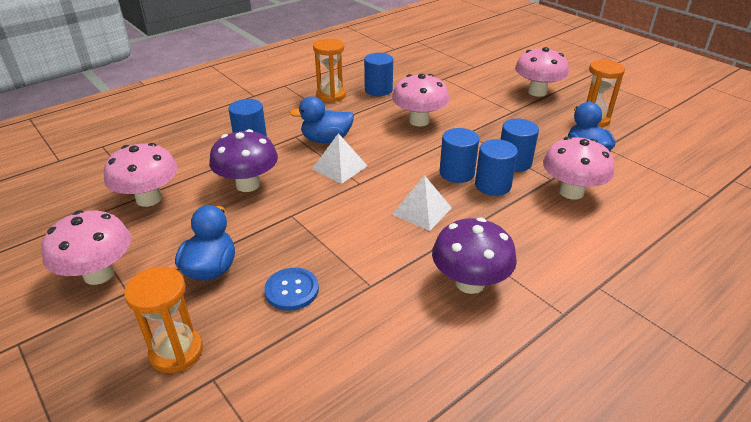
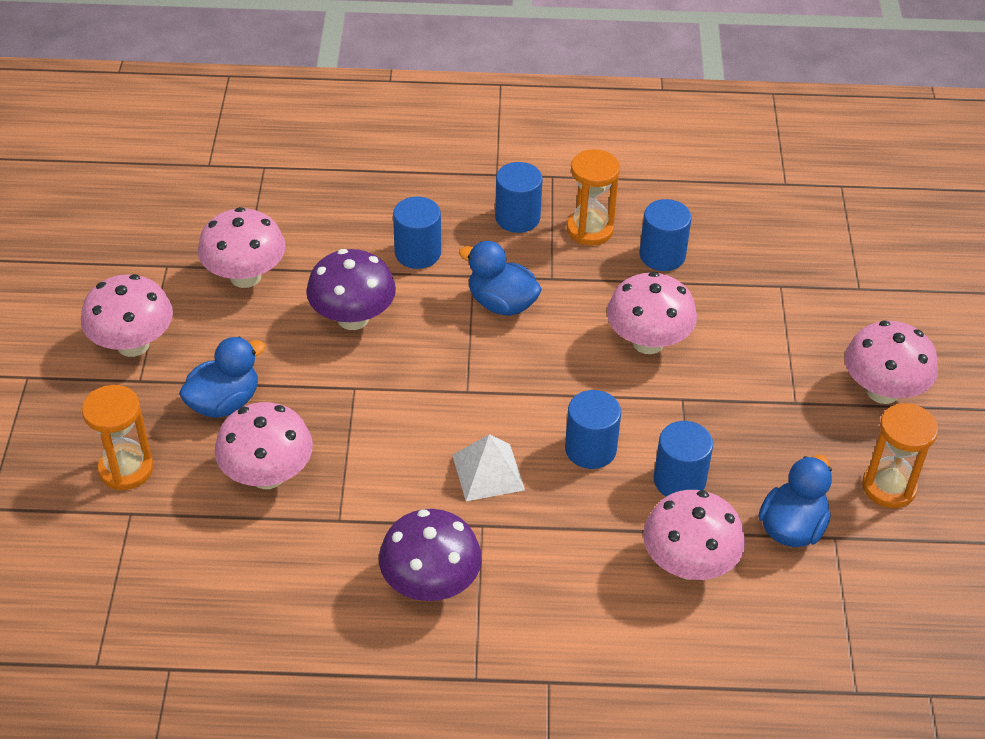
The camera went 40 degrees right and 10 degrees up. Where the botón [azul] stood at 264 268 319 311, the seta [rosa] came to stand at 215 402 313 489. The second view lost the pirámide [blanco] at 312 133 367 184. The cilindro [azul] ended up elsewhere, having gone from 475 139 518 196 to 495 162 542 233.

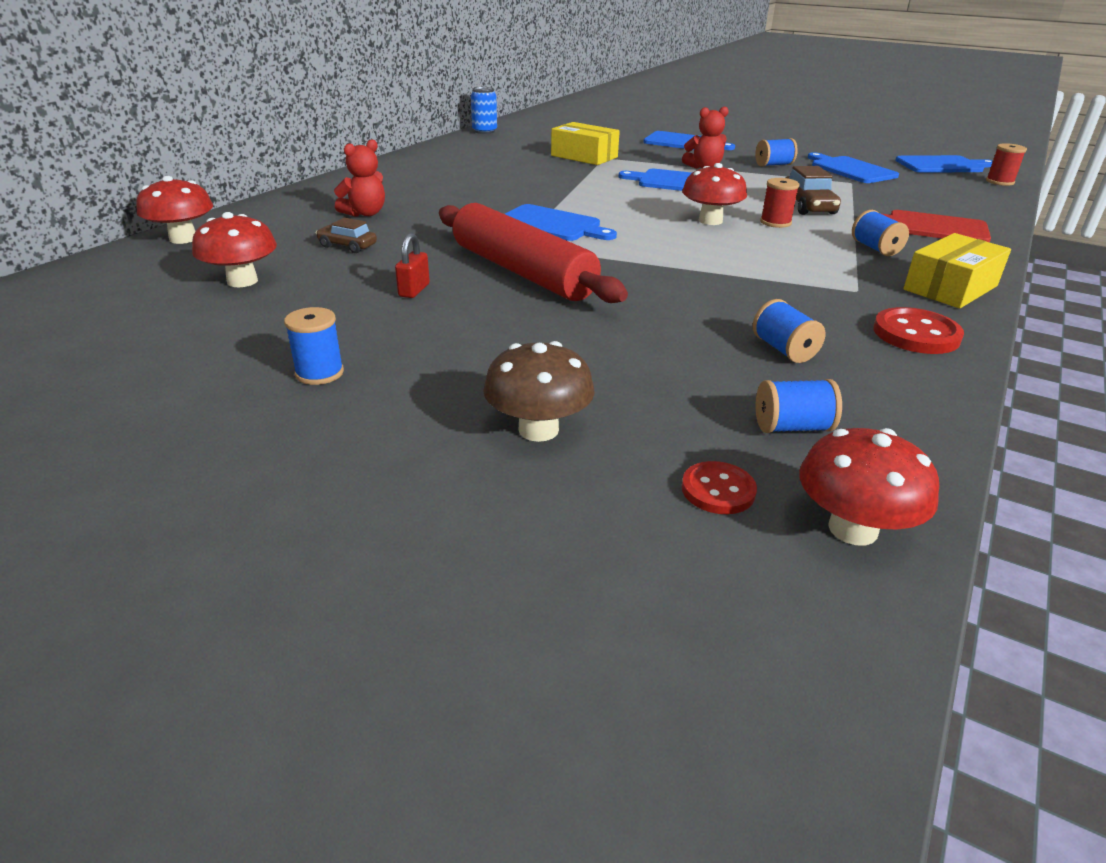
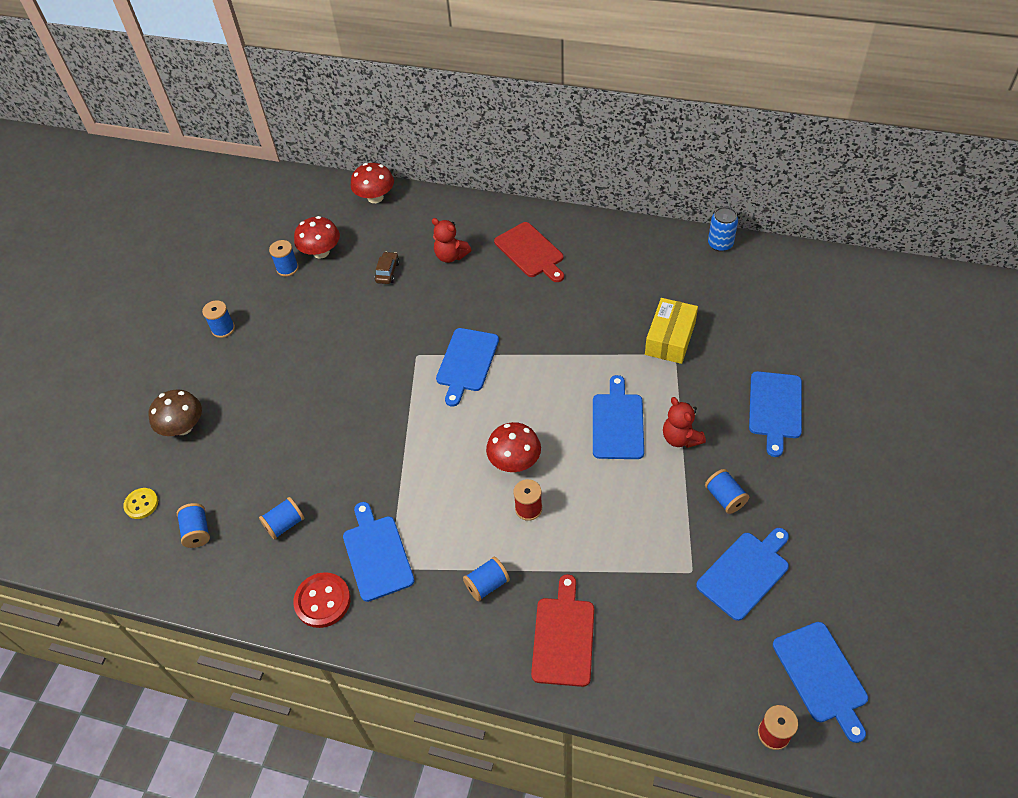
The camera went 80 degrees right and 20 degrees up. The second view lost the candado [rojo] at 395 233 430 298. The second view lost the rodillo [rojo] at 439 203 628 303. What was the botón [rojo] at 682 461 757 514 turned into the botón [amarillo] at 123 488 158 519. The second view lost the coche [marrón] at 786 166 841 215. The second view lost the seta [rojo] at 799 428 939 545. The second view lost the caja [amarillo] at 903 233 1011 308. The second view gained the carrete [azul] at 269 240 299 277. The second view gained the tabla de cortar [azul] at 343 502 414 602. The second view gained the tabla de cortar [rojo] at 494 222 564 282.

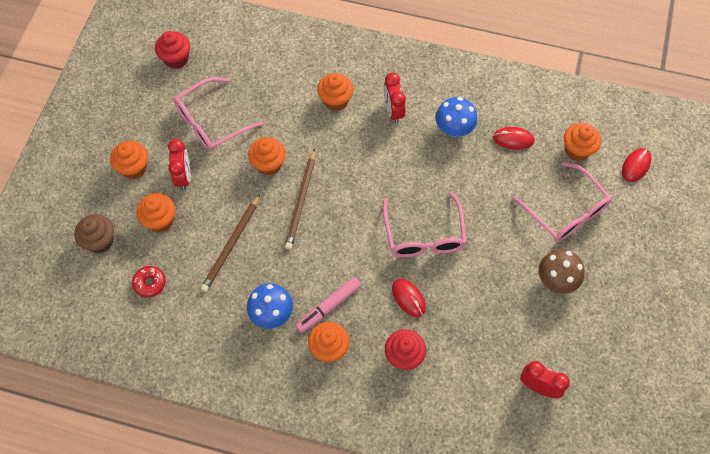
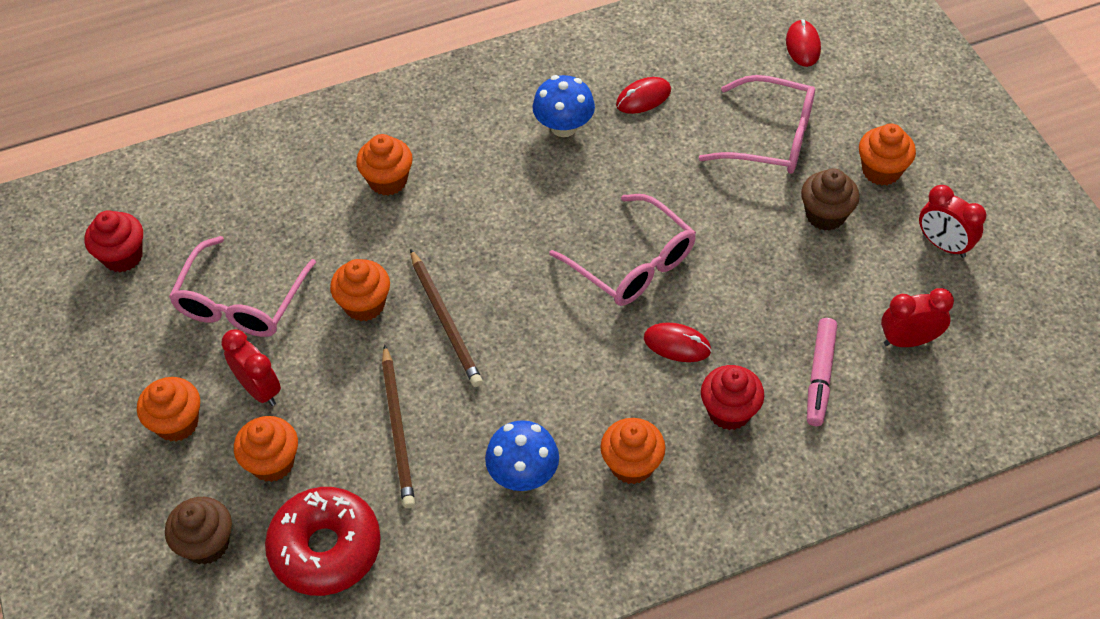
The camera went 35 degrees left and 10 degrees down. The size of the rosquilla [rojo] at 132 266 166 298 changed by a factor of 2.05. The rotulador [rosa] ended up elsewhere, having gone from 296 277 361 333 to 807 318 837 426. The despertador [rojo] ended up elsewhere, having gone from 384 73 406 124 to 919 185 986 258. Where the seta [marrón] stood at 539 249 585 294, the magdalena [marrón] came to stand at 801 168 860 231. The magdalena [naranja] ended up elsewhere, having gone from 564 123 601 161 to 859 124 916 185.

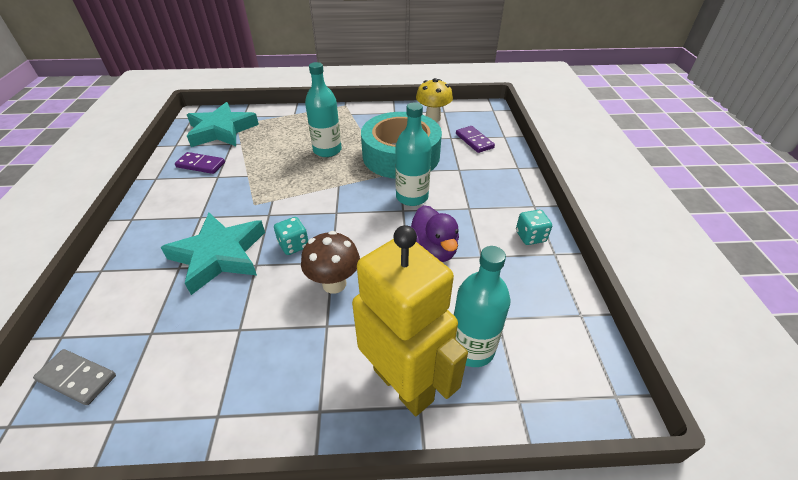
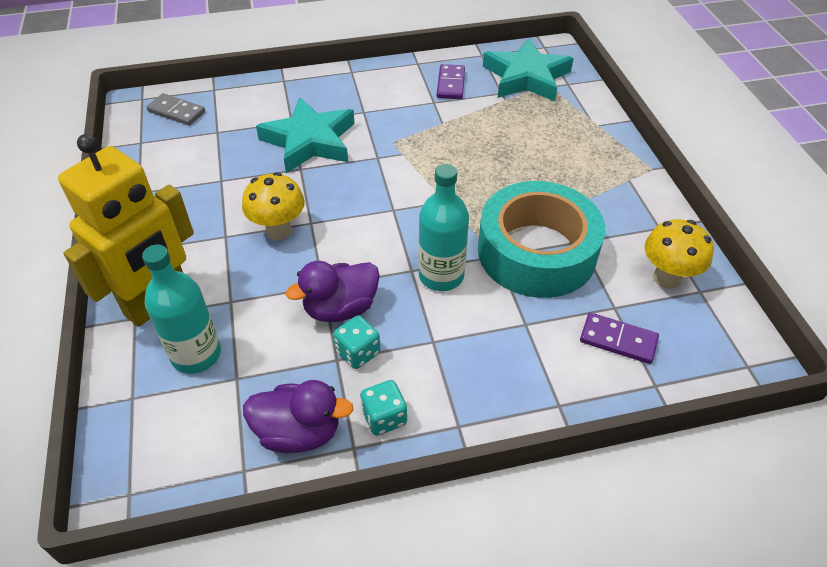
The camera went 80 degrees right and 5 degrees up. The ficha de dominó [gris] at 33 349 116 405 ended up facing another way, 75 degrees counterclockwise from before. The dado [turquesa] ended up elsewhere, having gone from 274 217 308 255 to 333 315 380 369. What was the seta [marrón] at 301 231 360 294 turned into the seta [amarillo] at 242 172 305 240. The second view lost the botella [turquesa] at 305 62 342 157. The ficha de dominó [morado] at 456 126 495 153 ended up facing another way, 60 degrees clockwise from before. The second view gained the pato [morado] at 243 380 354 453.

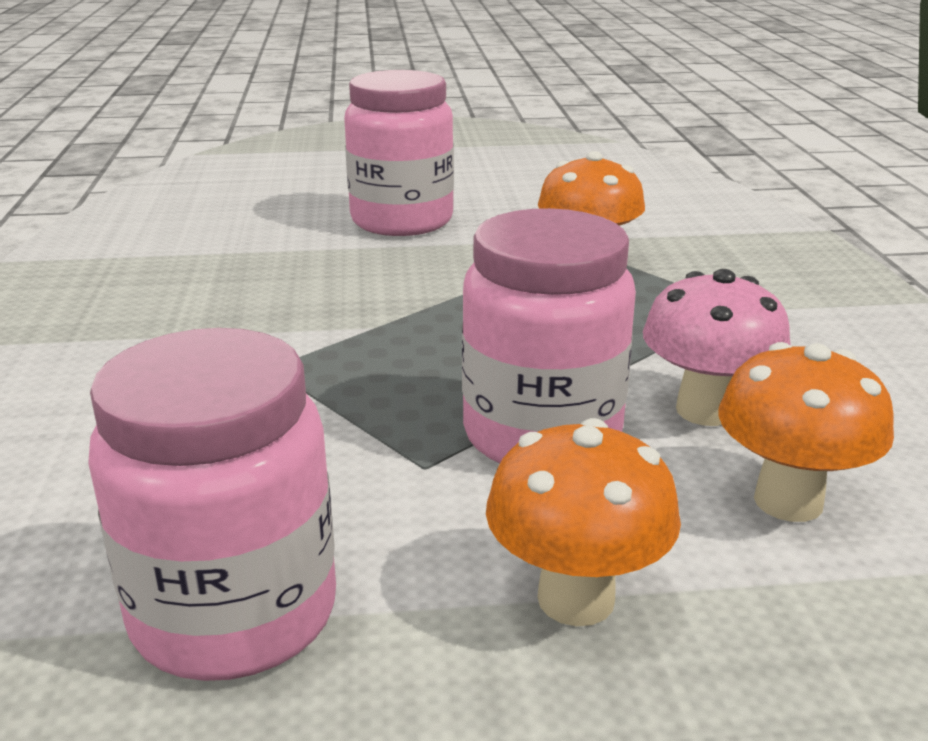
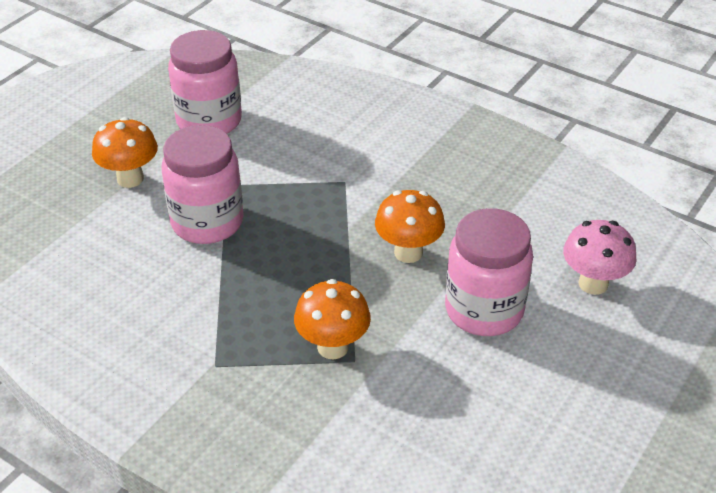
The camera went 130 degrees right and 15 degrees up. The seta [rosa] ended up elsewhere, having gone from 643 269 791 426 to 563 220 637 295. The seta [naranja] ended up elsewhere, having gone from 718 342 894 522 to 375 190 445 263.

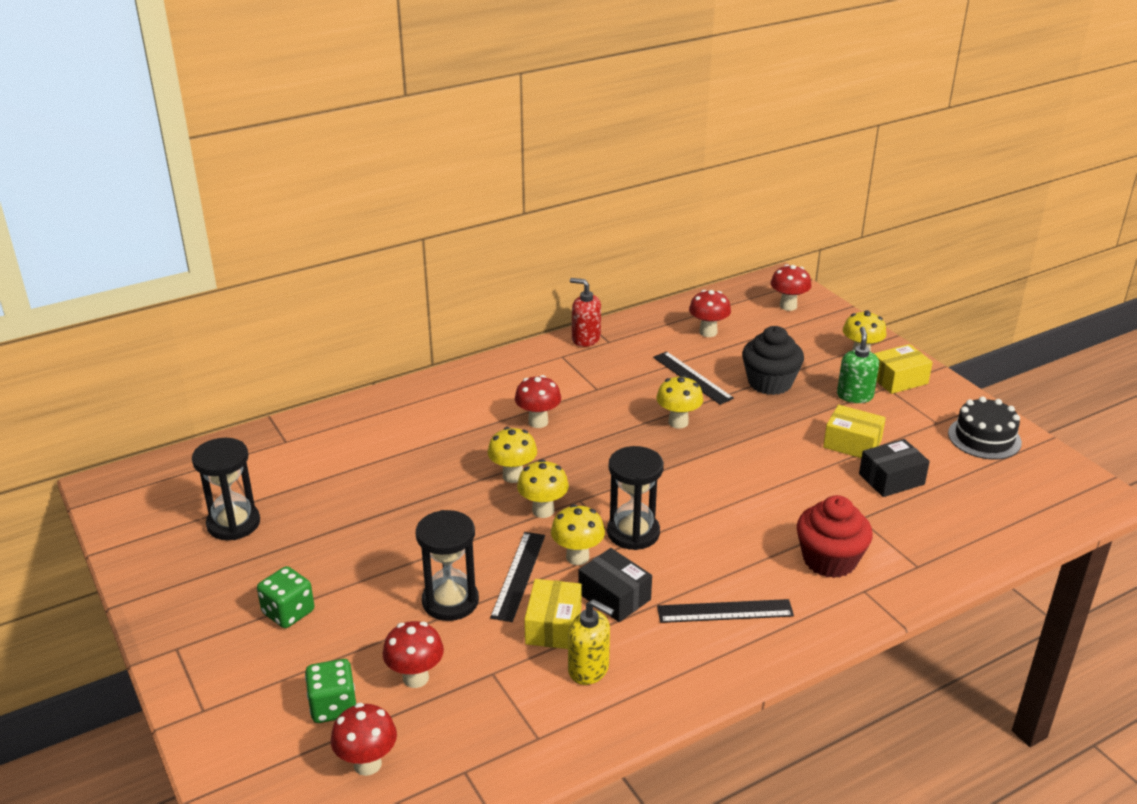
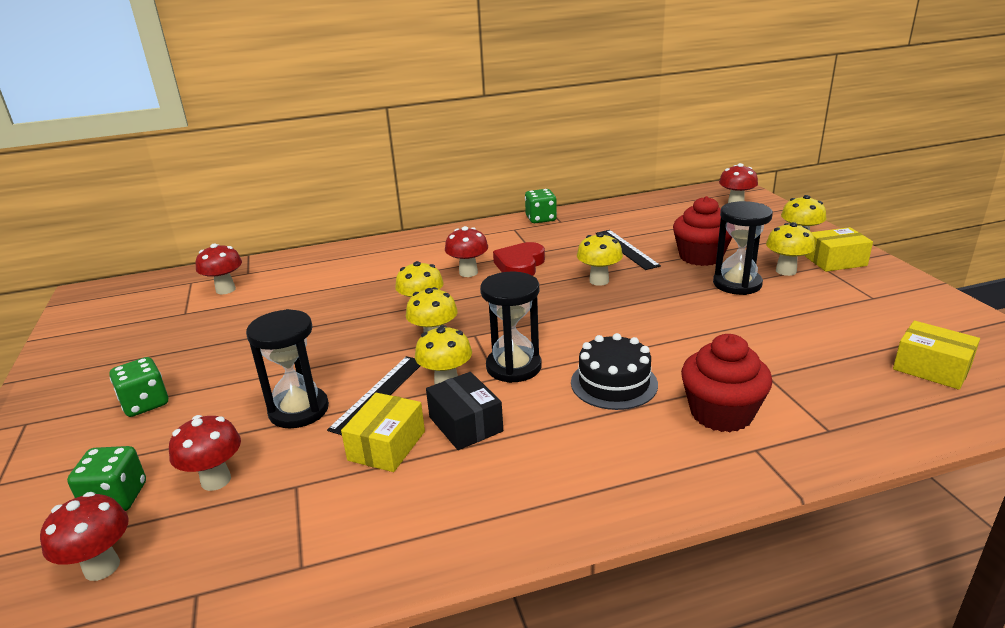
The camera went 15 degrees right and 5 degrees down. The reloj de arena [negro] ended up elsewhere, having gone from 192 438 260 540 to 713 201 773 295. The second view lost the dispensador de jabón [amarillo] at 568 599 614 685. Where the dispensador de jabón [rojo] stood at 570 278 601 347, the dado [verde] came to stand at 525 189 557 223. The second view lost the regla [negro] at 657 599 794 623. The seta [rojo] ended up elsewhere, having gone from 689 290 731 337 to 195 244 242 295. What was the magdalena [negro] at 742 326 804 395 turned into the magdalena [rojo] at 673 196 732 266. The caja [amarillo] ended up elsewhere, having gone from 823 405 886 458 to 893 321 980 390. Where the dispensador de jabón [verde] stood at 837 327 879 403, the seta [amarillo] came to stand at 766 222 815 276. The second view lost the caja [negro] at 859 439 930 497. The tarta [negro] ended up elsewhere, having gone from 948 396 1022 460 to 571 333 658 410. The second view gained the corazón [rojo] at 493 242 545 276.

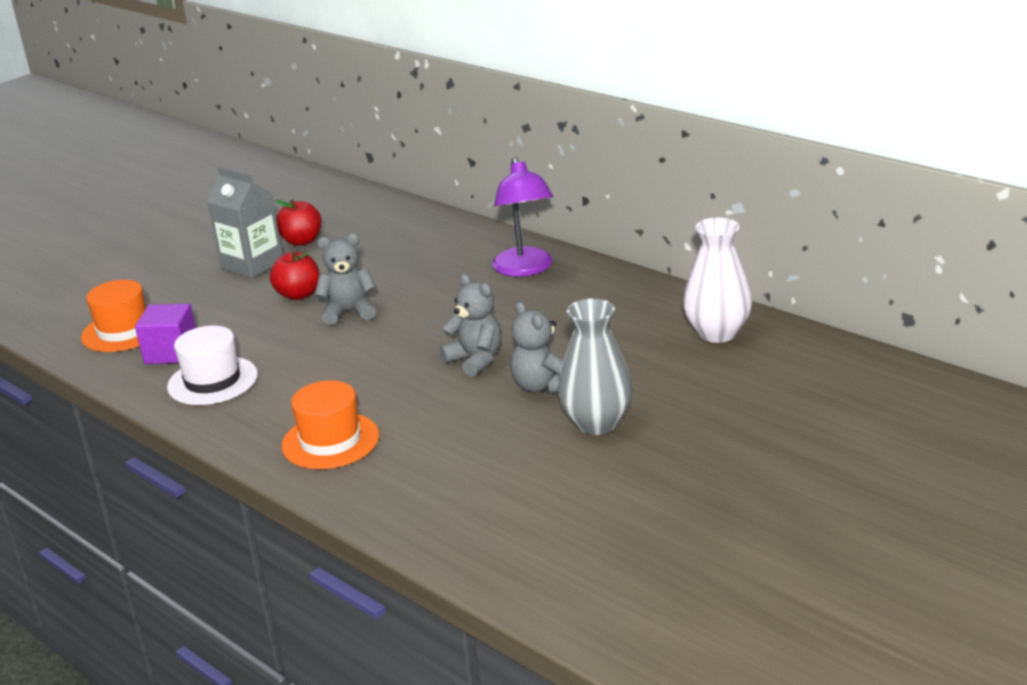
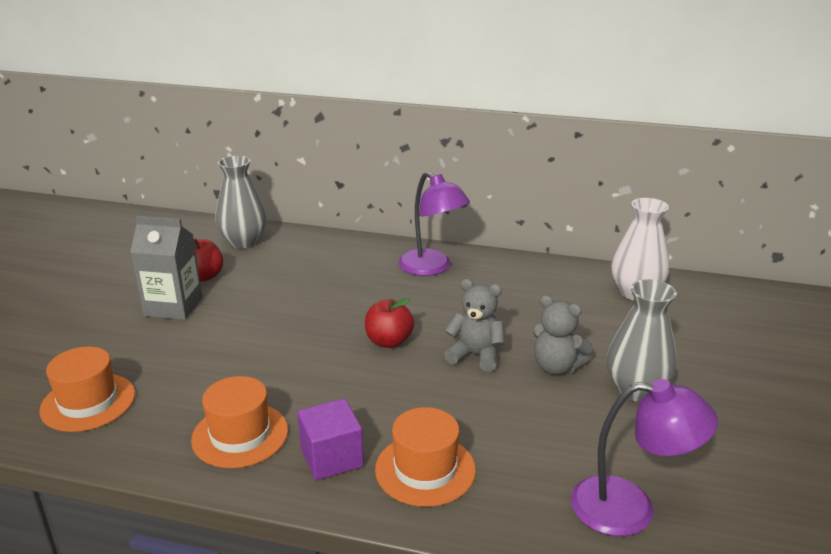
The camera went 30 degrees left and 0 degrees up. The cubo [morado] ended up elsewhere, having gone from 135 303 196 364 to 297 398 364 480. What was the sombrero [blanco] at 167 326 258 405 turned into the sombrero [naranja] at 191 376 288 468. The manzana [rojo] ended up elsewhere, having gone from 270 251 320 300 to 365 298 414 348. The second view lost the osito [gris] at 315 233 377 325. The second view gained the florero [gris] at 215 156 266 249. The second view gained the lámpara [morado] at 571 379 718 536.

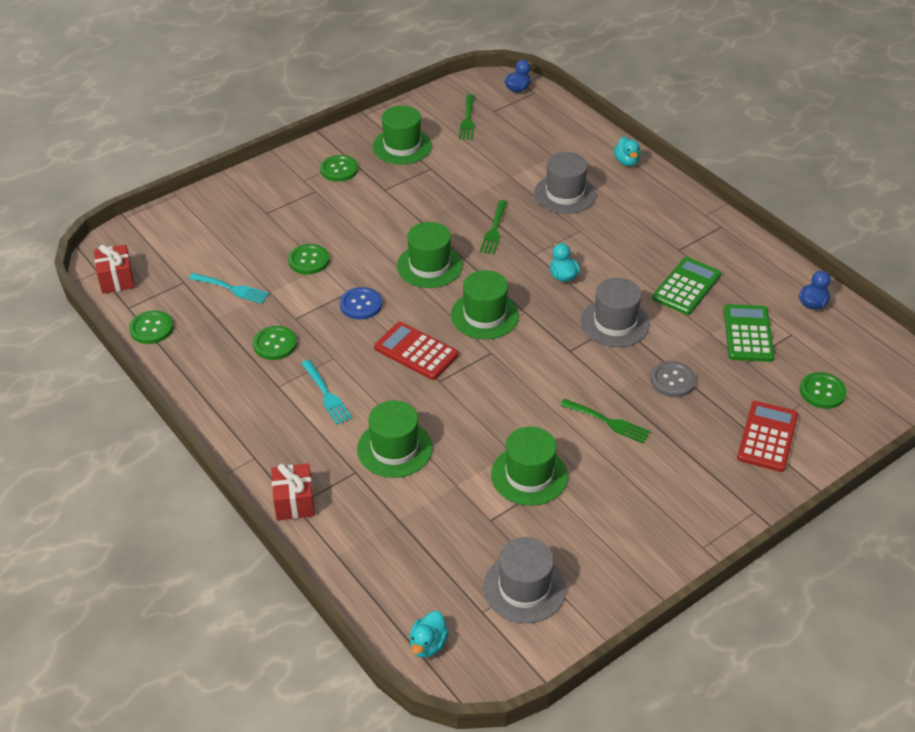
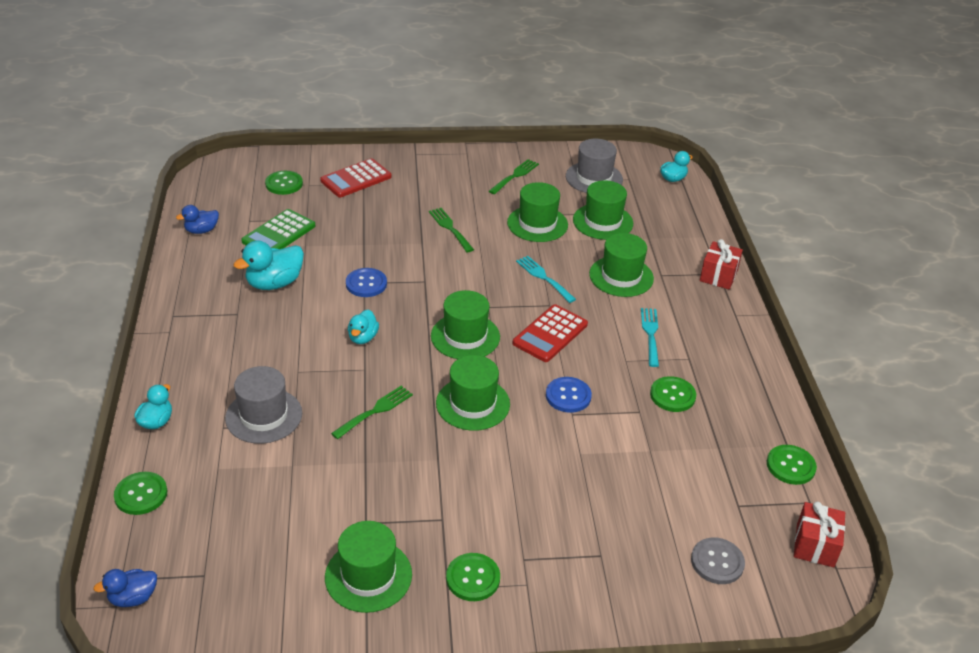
The camera went 150 degrees left and 5 degrees down. The tenedor [turquesa] ended up elsewhere, having gone from 189 273 269 304 to 516 256 576 303. The botón [verde] ended up elsewhere, having gone from 288 244 329 274 to 114 472 168 515. The calculadora [rojo] at 374 322 458 380 ended up facing another way, 60 degrees clockwise from before. The tenedor [verde] ended up elsewhere, having gone from 459 94 474 140 to 489 159 539 194. Where the sombrero [gris] stood at 581 278 650 347, the botón [azul] came to stand at 346 268 387 297. The botón [gris] ended up elsewhere, having gone from 651 361 696 397 to 691 537 745 584. Where the calculadora [verde] stood at 652 257 721 315, the pato [turquesa] came to stand at 233 240 304 290. The second view gained the sombrero [verde] at 573 180 633 240.

